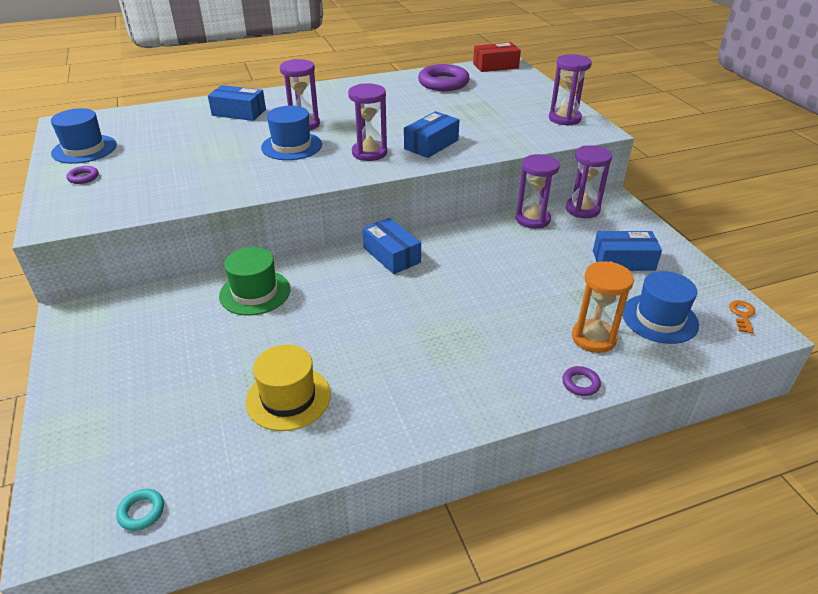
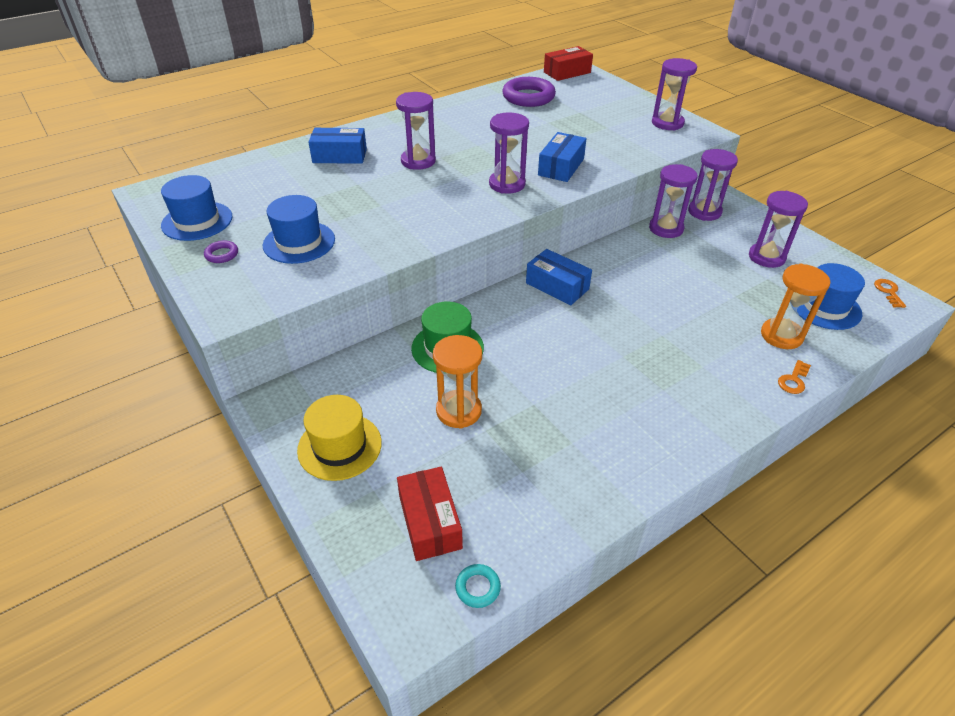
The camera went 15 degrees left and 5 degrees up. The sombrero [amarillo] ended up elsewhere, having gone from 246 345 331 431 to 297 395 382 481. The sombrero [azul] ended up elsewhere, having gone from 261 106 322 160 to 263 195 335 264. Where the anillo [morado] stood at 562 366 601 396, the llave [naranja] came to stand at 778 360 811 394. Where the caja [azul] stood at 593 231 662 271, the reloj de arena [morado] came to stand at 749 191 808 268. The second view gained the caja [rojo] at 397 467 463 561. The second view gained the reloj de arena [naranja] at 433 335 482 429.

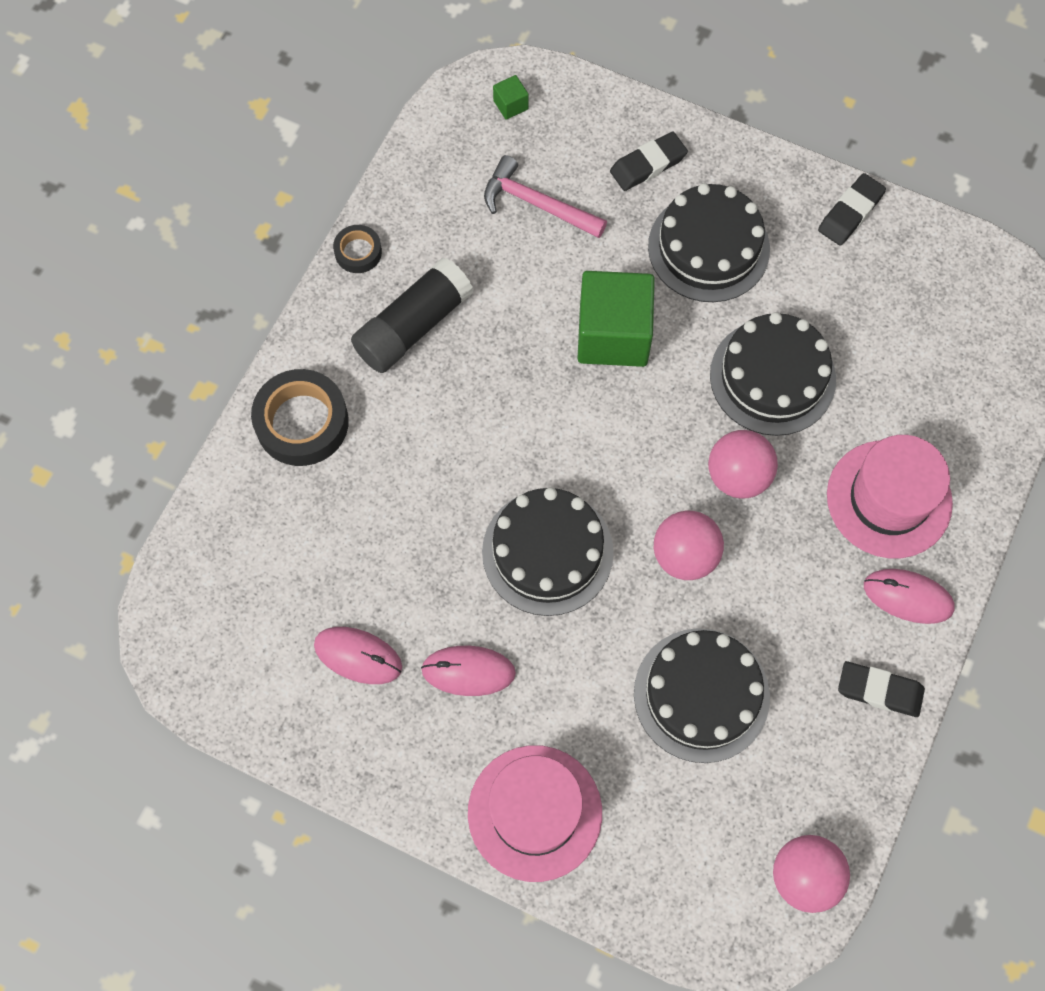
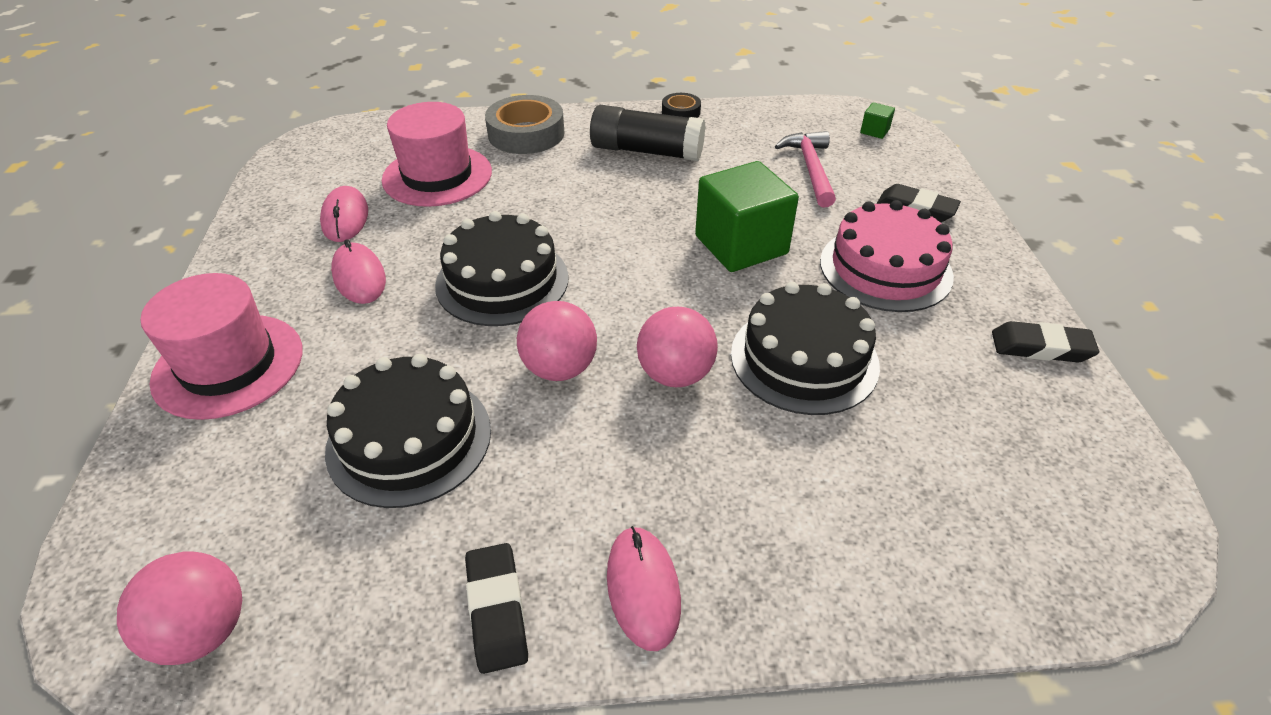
The camera went 60 degrees right and 25 degrees down. What was the cinta adhesiva [negro] at 251 369 349 466 turned into the cinta adhesiva [gris] at 485 95 564 154. What was the tarta [negro] at 648 183 770 302 turned into the tarta [rosa] at 820 200 954 312. The sombrero [rosa] ended up elsewhere, having gone from 827 435 953 558 to 382 102 492 207.

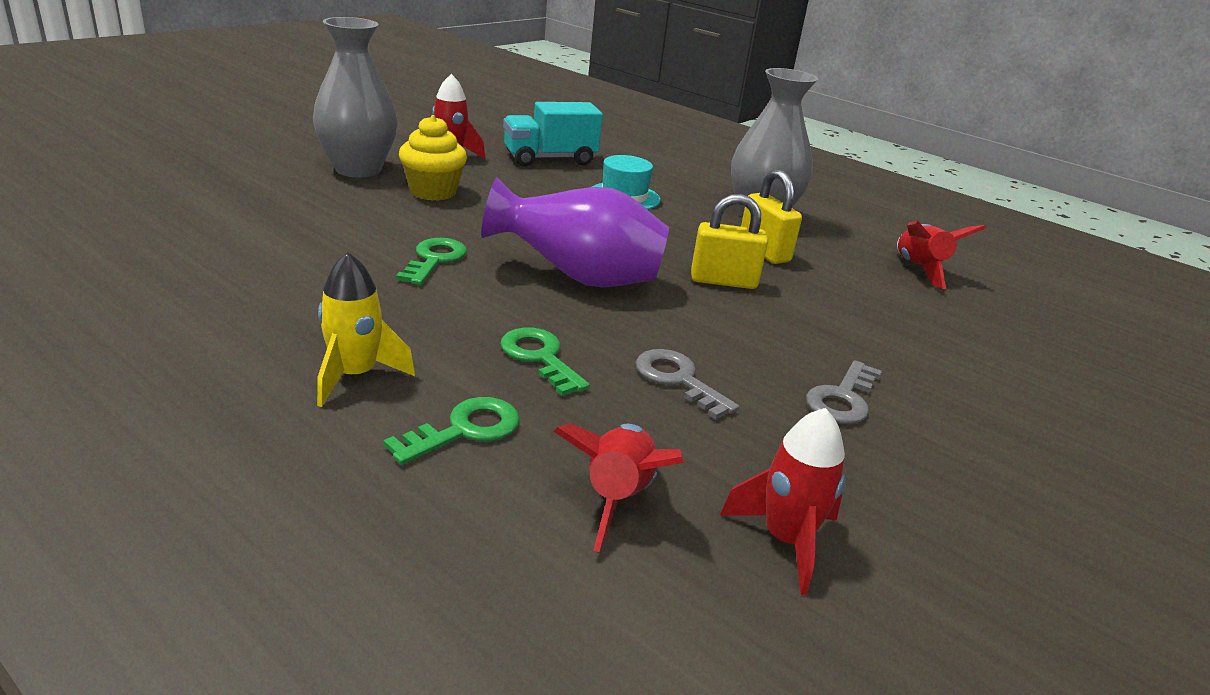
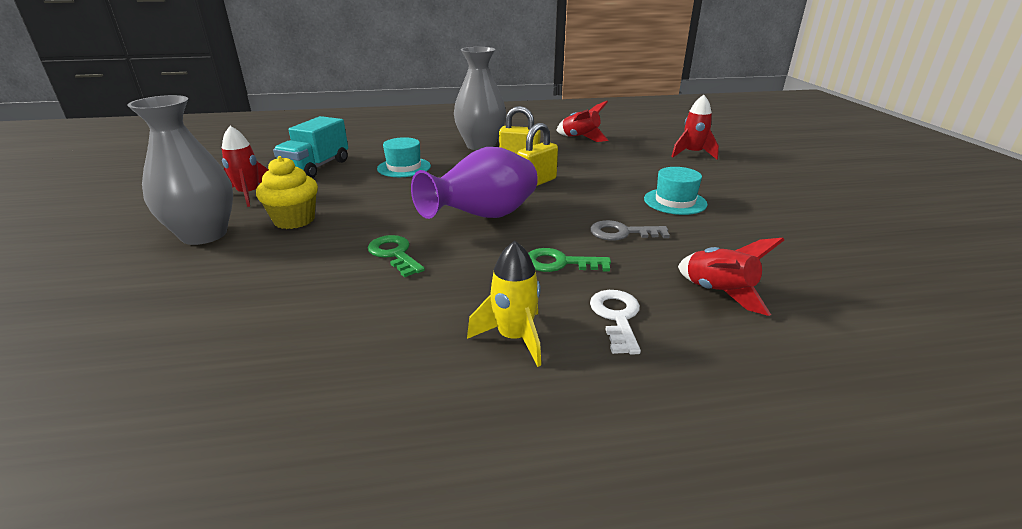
The camera went 45 degrees left and 0 degrees up. What was the llave [verde] at 383 397 520 465 turned into the llave [blanco] at 590 290 641 355. The cohete [rojo] ended up elsewhere, having gone from 720 408 845 595 to 671 95 719 160. Where the llave [gris] stood at 806 360 882 424, the sombrero [turquesa] came to stand at 644 167 708 215.

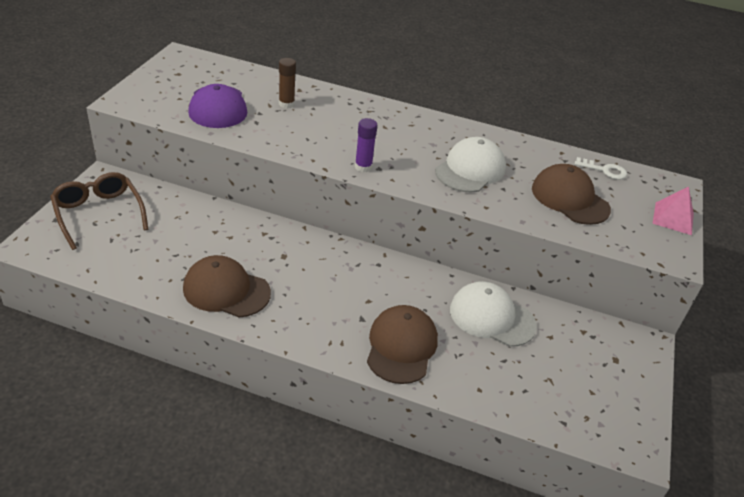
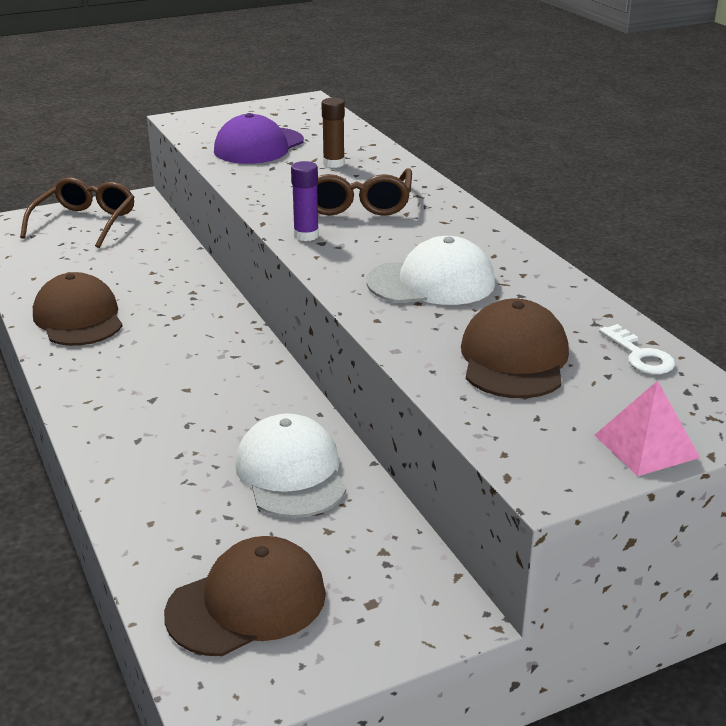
The camera went 50 degrees right and 10 degrees down. The gorra [marrón] ended up elsewhere, having gone from 367 305 438 384 to 164 536 326 656. The second view gained the gafas [marrón] at 317 168 412 216.

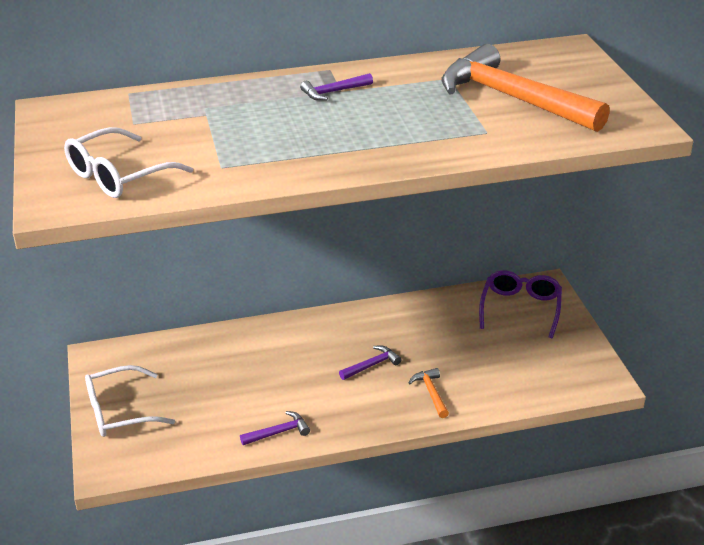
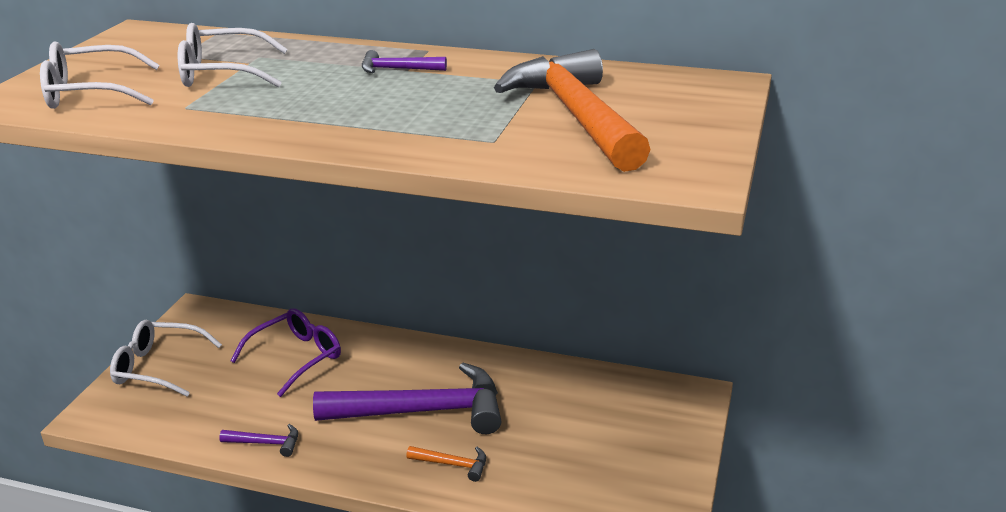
The camera went 30 degrees right and 5 degrees down. The size of the martillo [morado] at 339 345 401 380 changed by a factor of 2.43. The martillo [naranja] at 408 368 449 418 ended up facing another way, 90 degrees clockwise from before. The gafas [morado] ended up elsewhere, having gone from 479 270 562 338 to 230 308 341 397. The second view gained the gafas [blanco] at 178 23 288 87.

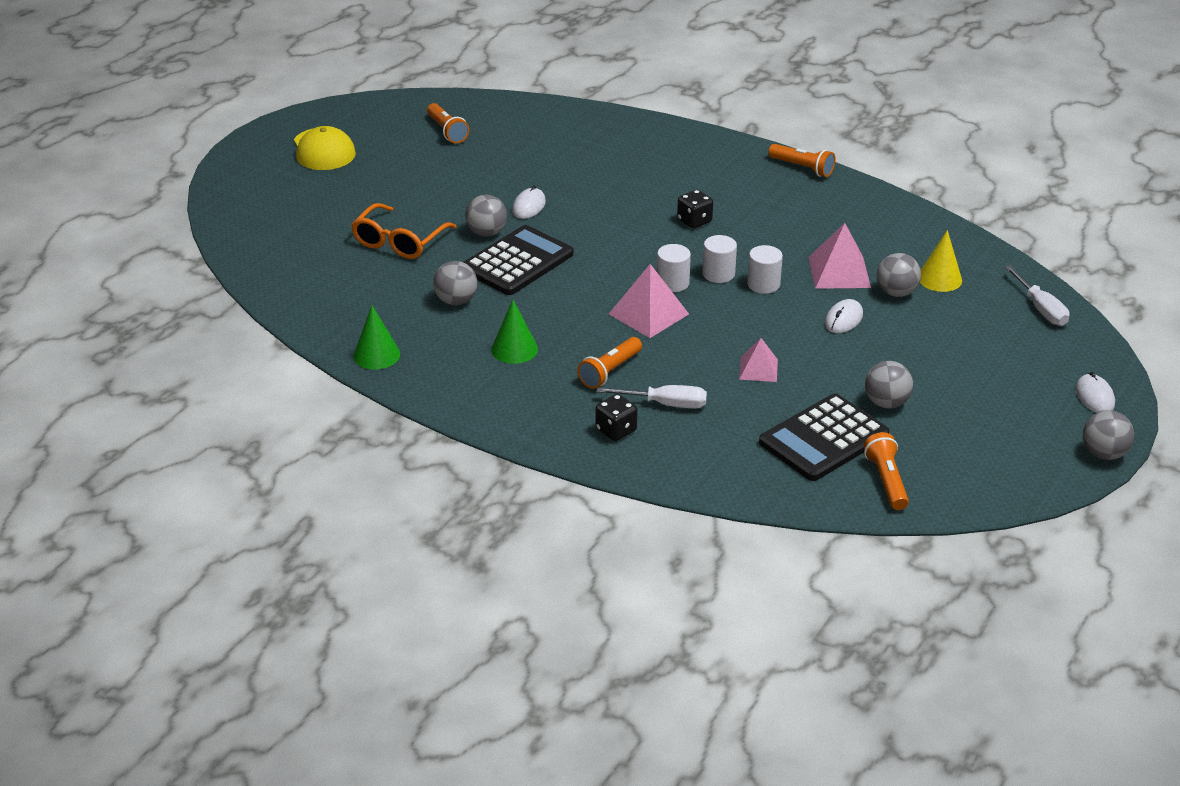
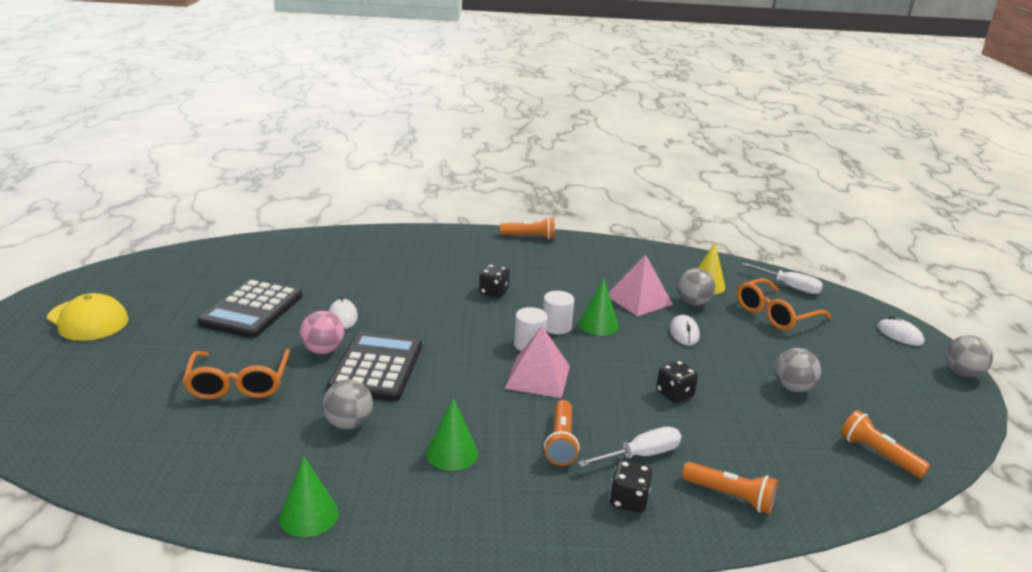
The camera went 35 degrees left and 10 degrees down. The lámpara de mano [naranja] ended up elsewhere, having gone from 427 103 469 143 to 682 462 778 514. What was the pelota [gris] at 465 195 507 237 turned into the pelota [rosa] at 300 311 344 354. Where the pirámide [rosa] stood at 739 338 778 382, the dado [negro] came to stand at 656 361 698 403. Where the cilindro [blanco] stood at 747 245 783 294, the cono [verde] came to stand at 578 279 619 336. The calculadora [negro] ended up elsewhere, having gone from 759 394 889 481 to 197 279 302 338. The second view gained the gafas [naranja] at 737 278 831 330.

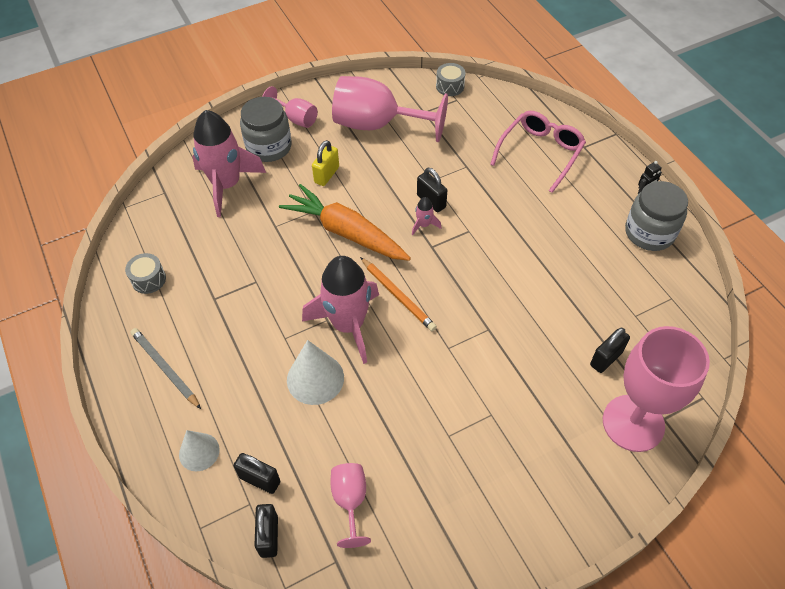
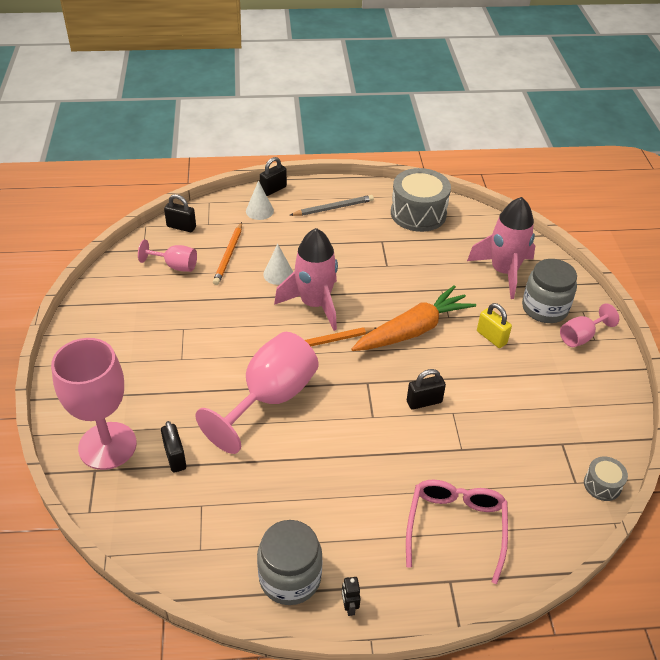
The camera went 110 degrees right and 10 degrees down. The size of the tambor [gris] at 125 253 166 294 changed by a factor of 2.06. The candado [negro] ended up elsewhere, having gone from 234 453 280 494 to 260 157 287 196. The size of the cono [blanco] at 287 340 344 405 changed by a factor of 0.66. The copa [rosa] ended up elsewhere, having gone from 332 76 448 142 to 196 332 319 454. The second view lost the cohete [rosa] at 412 197 441 235. The gafas [rosa] at 490 111 586 193 ended up facing another way, 135 degrees counterclockwise from before. The second view gained the lápiz [naranja] at 213 222 242 285.

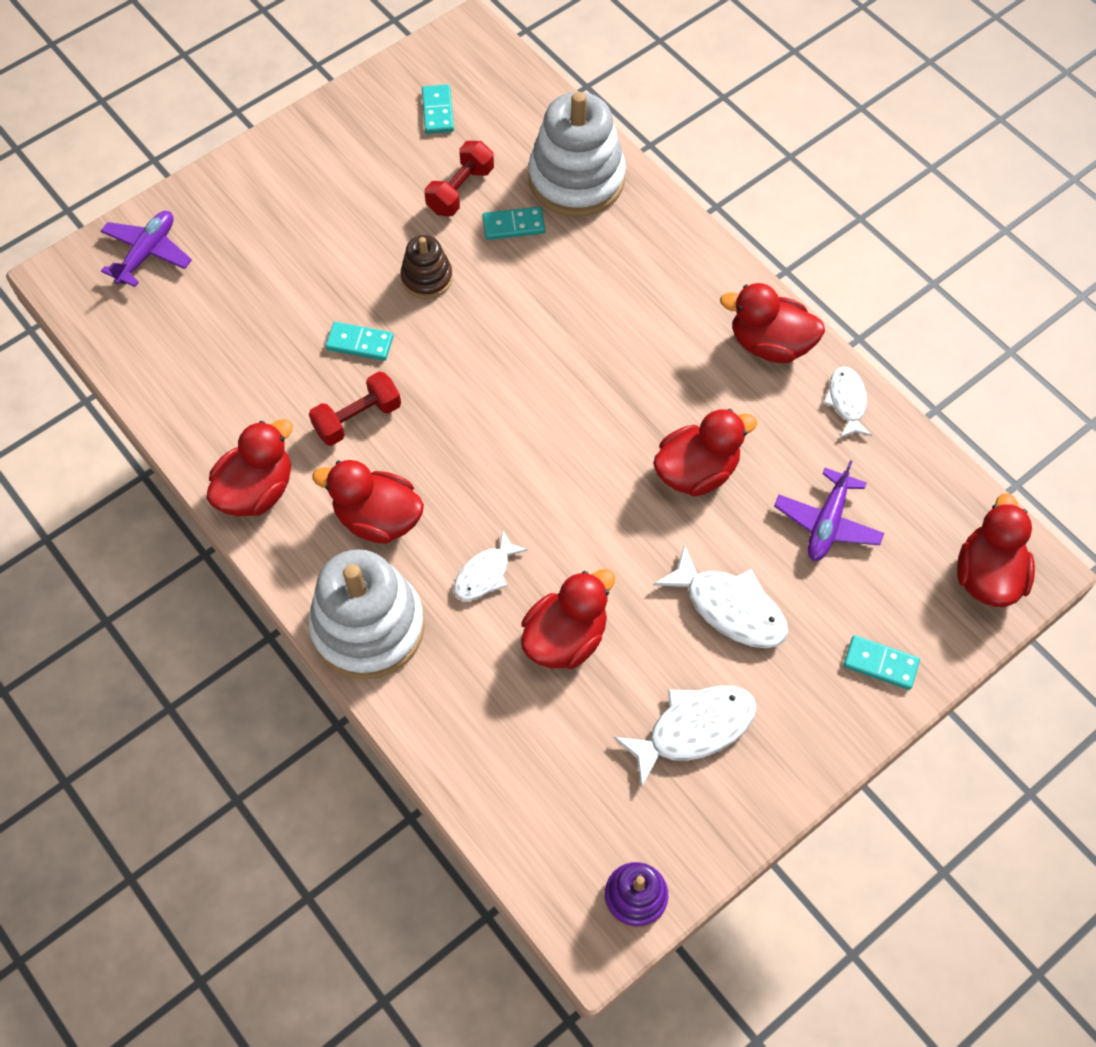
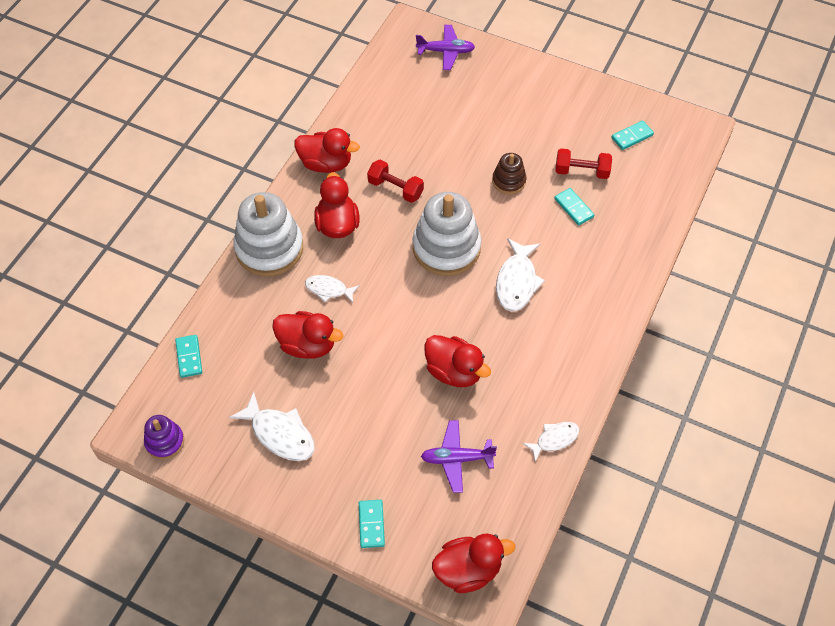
The camera went 65 degrees right and 5 degrees down. The ficha de dominó [turquesa] ended up elsewhere, having gone from 326 322 393 361 to 175 335 202 378. The juguete apilable [blanco] ended up elsewhere, having gone from 528 92 626 217 to 413 192 481 276. The pez [blanco] ended up elsewhere, having gone from 653 544 788 648 to 496 238 545 311. The second view lost the pato [rojo] at 720 283 825 363.

